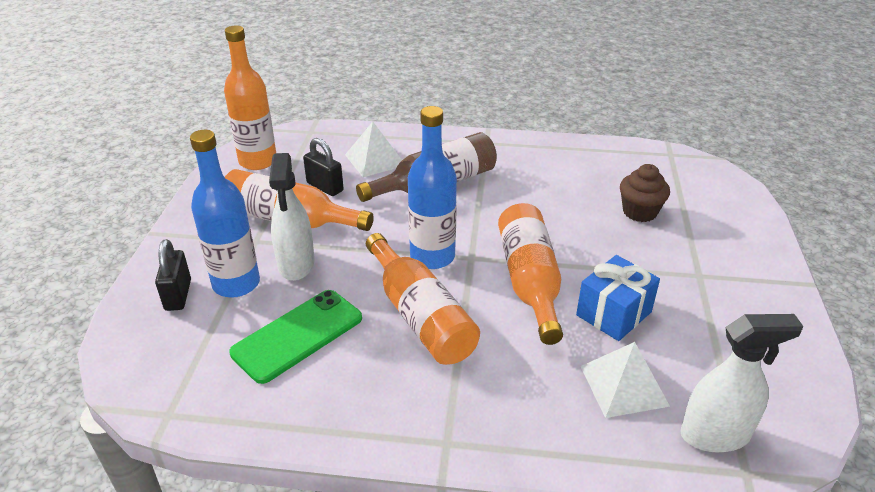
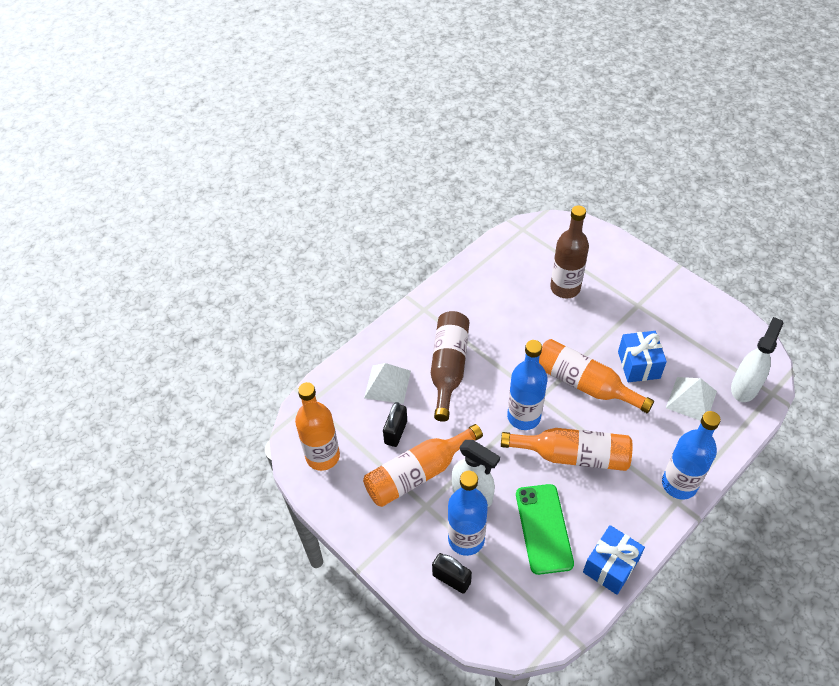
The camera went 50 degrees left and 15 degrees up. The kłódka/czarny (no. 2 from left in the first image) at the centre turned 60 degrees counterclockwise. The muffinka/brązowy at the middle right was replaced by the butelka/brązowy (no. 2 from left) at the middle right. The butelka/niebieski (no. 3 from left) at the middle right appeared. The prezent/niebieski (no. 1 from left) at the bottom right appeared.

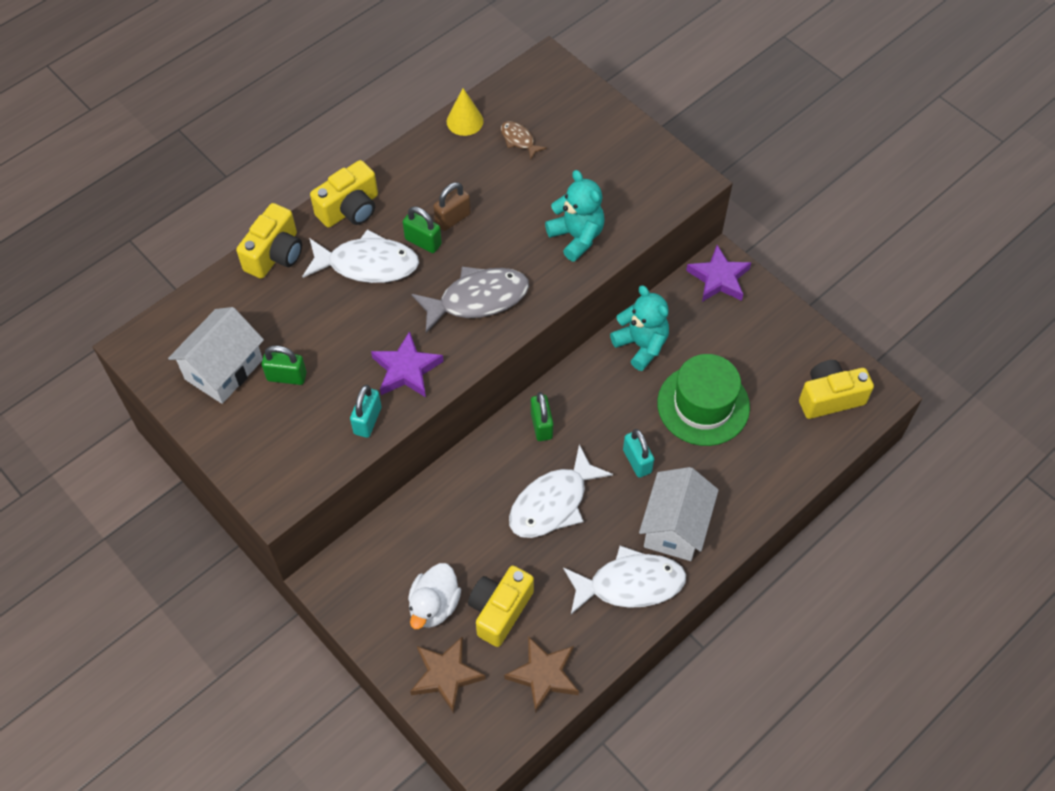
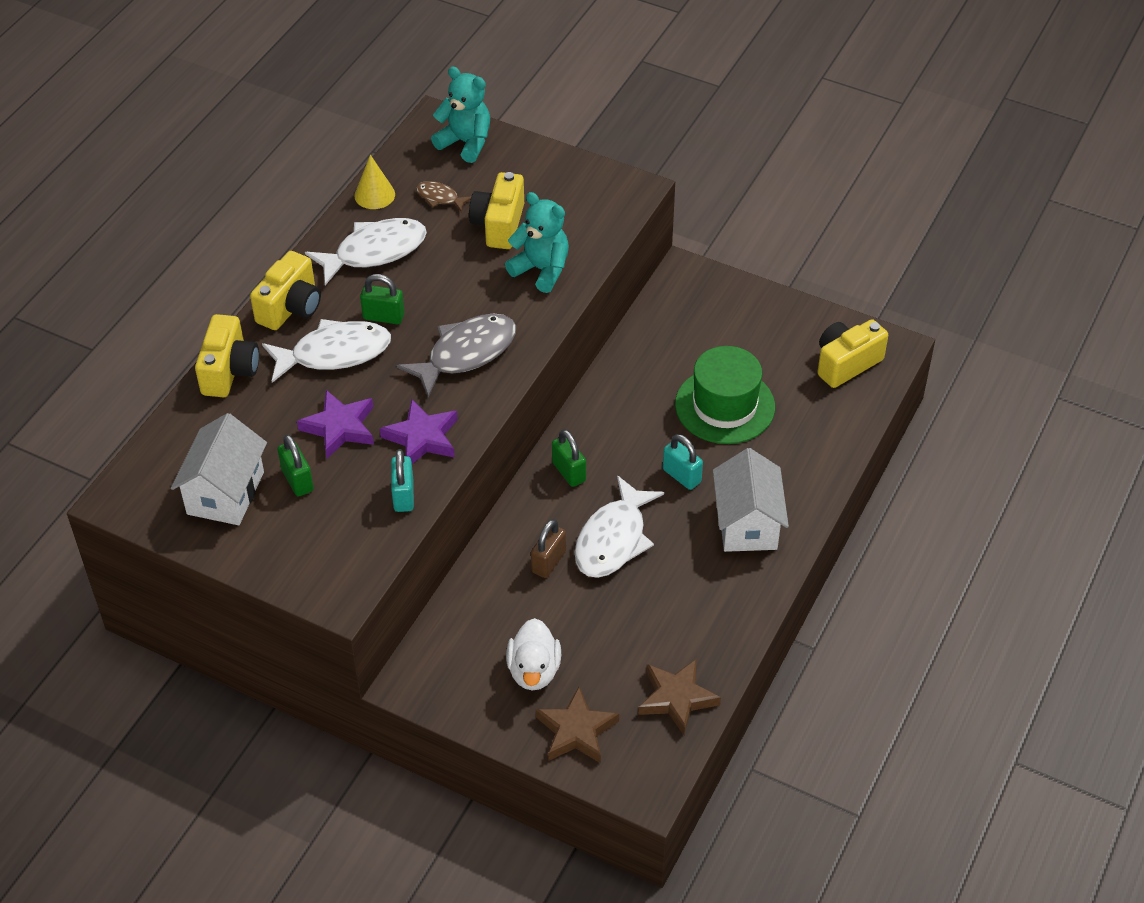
The camera went 20 degrees left and 10 degrees down. The kłódka/brązowy moved from the top centre to the centre. The gwiazda/fioletowy (no. 2 from left in the first image) moved from the middle right to the middle left. The miś/turkusowy (no. 2 from left in the first image) moved from the centre to the top centre. The kłódka/zielony (no. 1 from left) at the middle left turned 75 degrees clockwise. The ryba/biały (no. 3 from left in the first image) moved from the bottom centre to the top left. The aparat fotograficzny/żółty (no. 3 from left) moved from the bottom centre to the top centre.

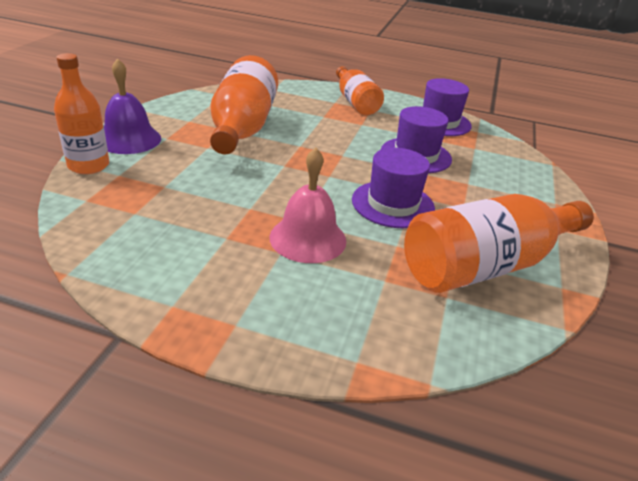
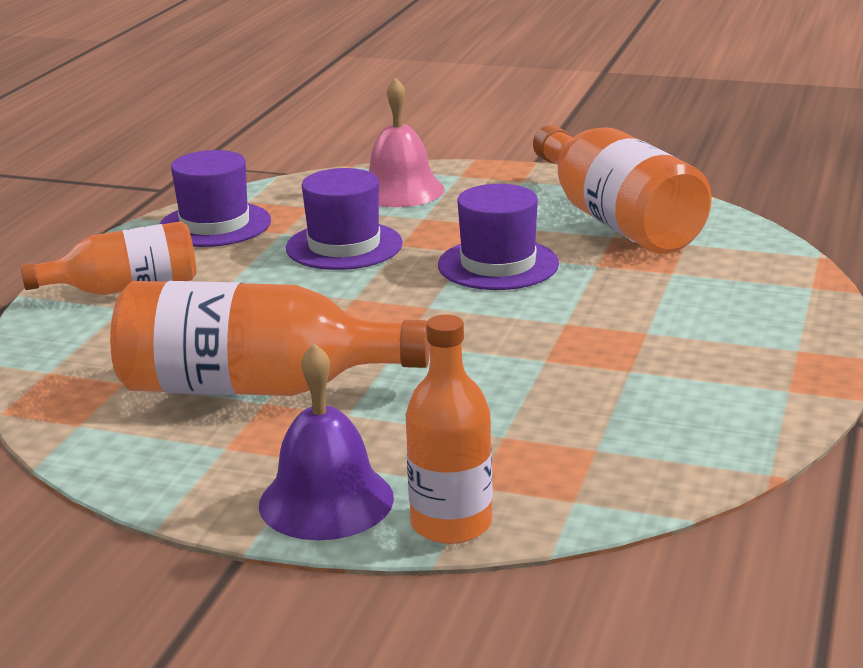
The camera went 85 degrees left and 10 degrees down. The dzwonek/różowy moved from the centre to the top centre.

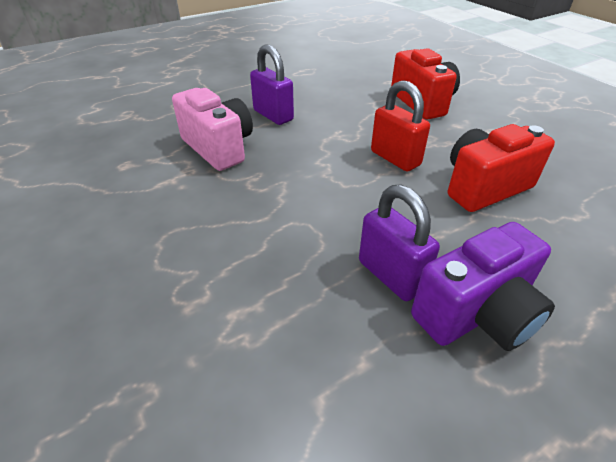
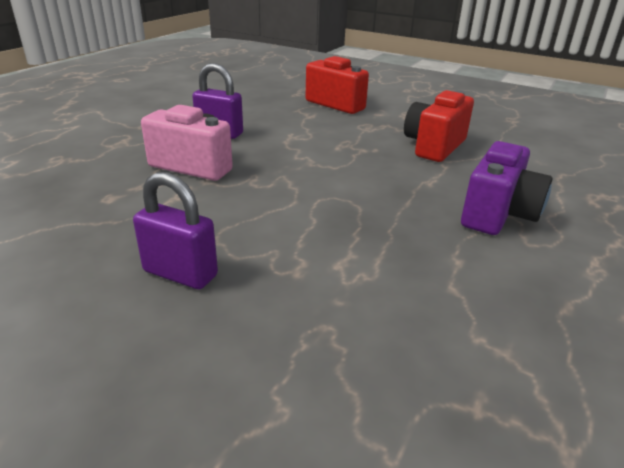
The camera went 30 degrees left and 10 degrees down. The kłódka/czerwony at the top centre disappeared. The kłódka/fioletowy (no. 2 from left in the first image) moved from the centre to the middle left.

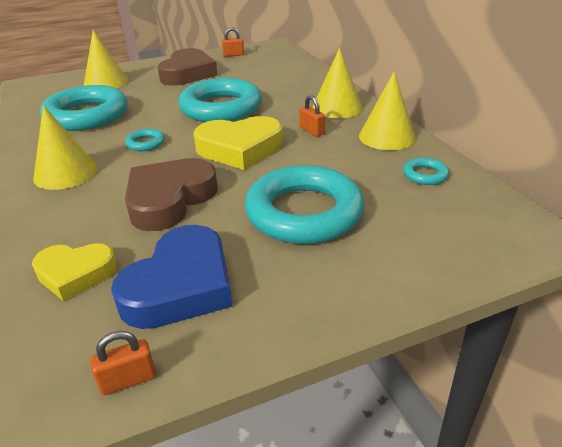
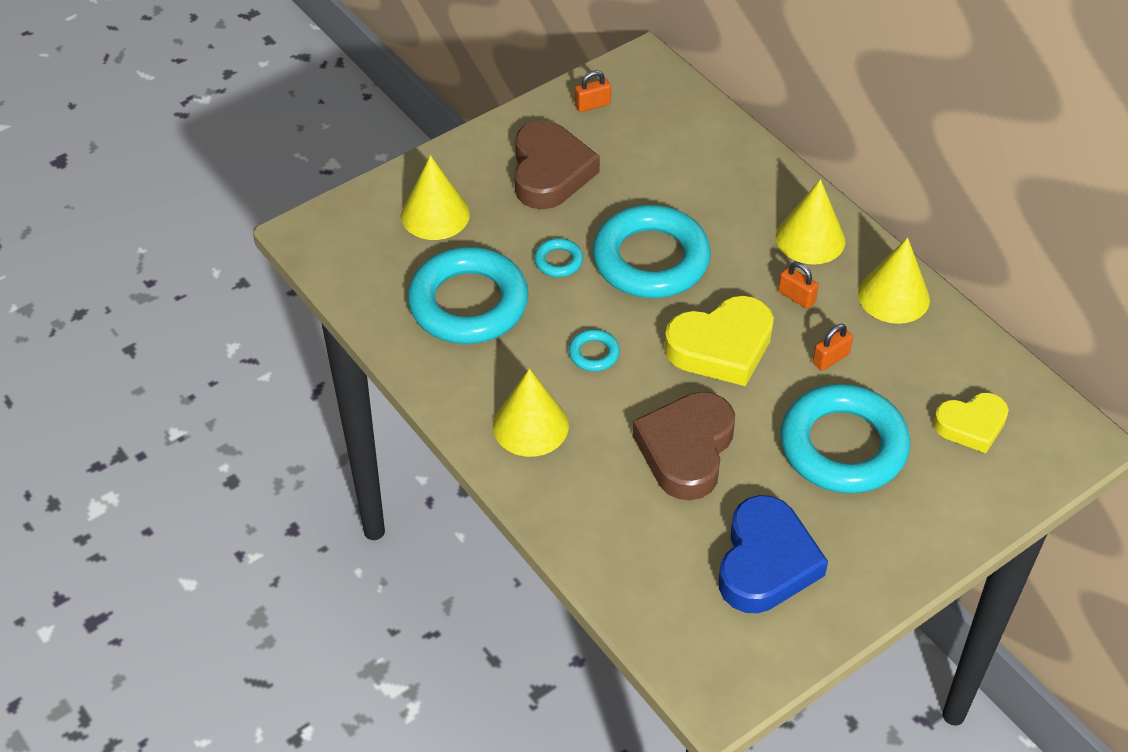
The camera went 15 degrees left and 15 degrees up. The pierścień/turkusowy (no. 5 from left in the first image) moved from the middle right to the centre. The serce/żółty (no. 1 from left in the first image) moved from the middle left to the middle right. The kłódka/pomarańczowy (no. 1 from left in the first image) moved from the bottom left to the middle right.

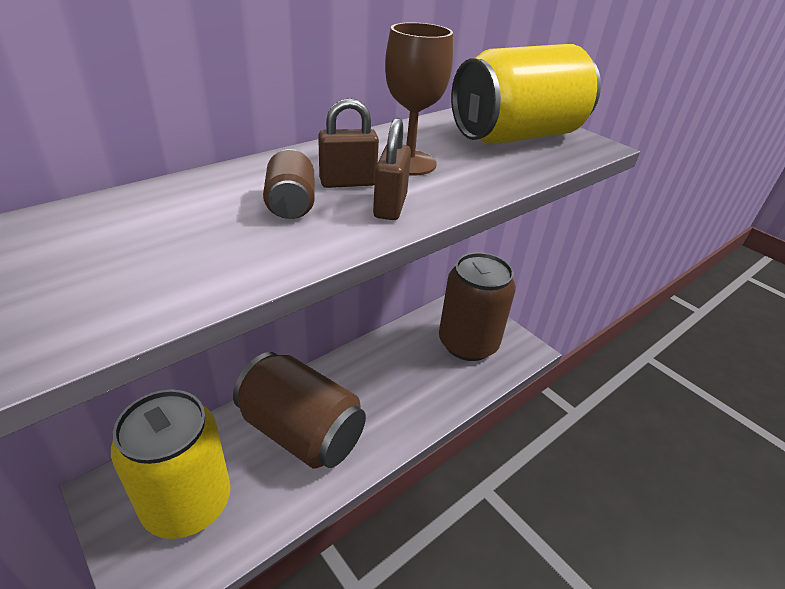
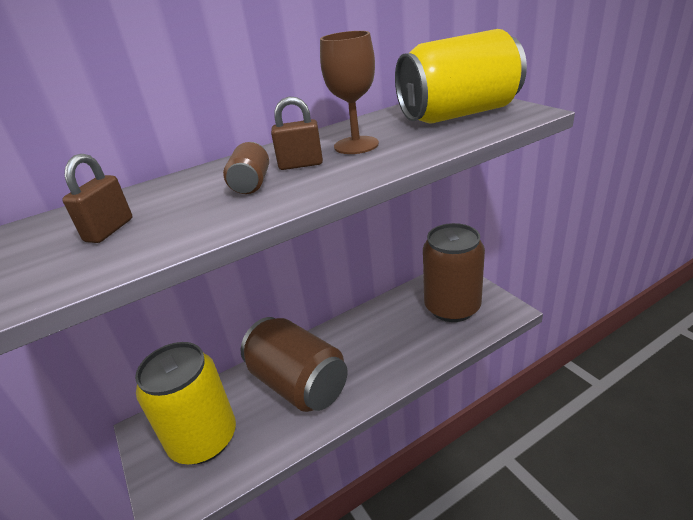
The camera went 15 degrees right and 5 degrees down. The kłódka/brązowy (no. 2 from left in the first image) moved from the top centre to the middle left.

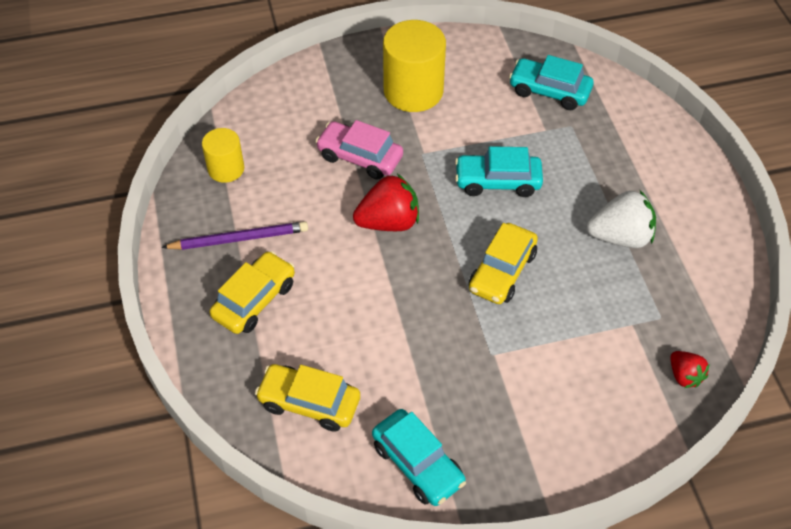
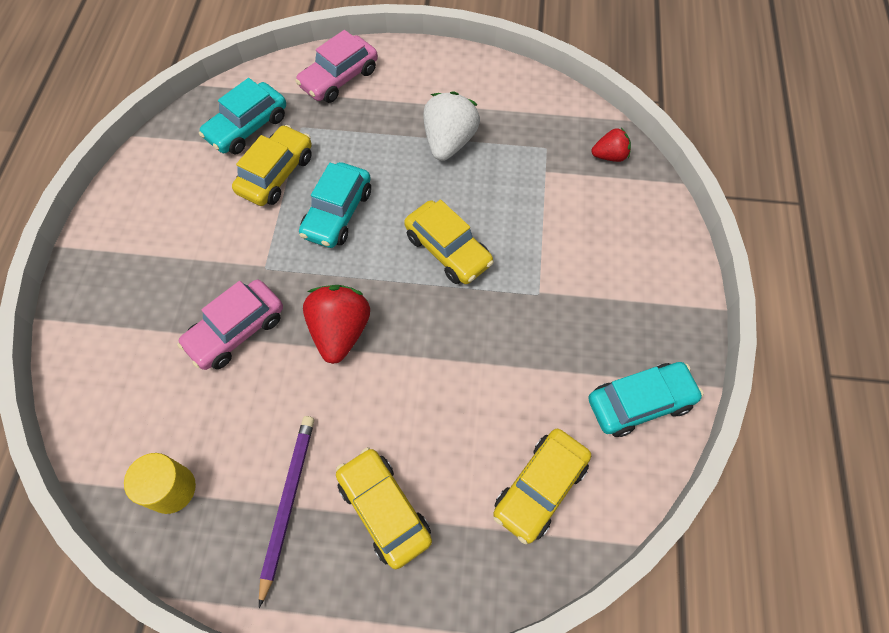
The camera went 70 degrees left and 10 degrees up. The walec/żółty (no. 2 from left) at the top centre disappeared. The samochód/różowy (no. 2 from left) at the top centre appeared. The samochód/żółty (no. 1 from left) at the top left appeared.

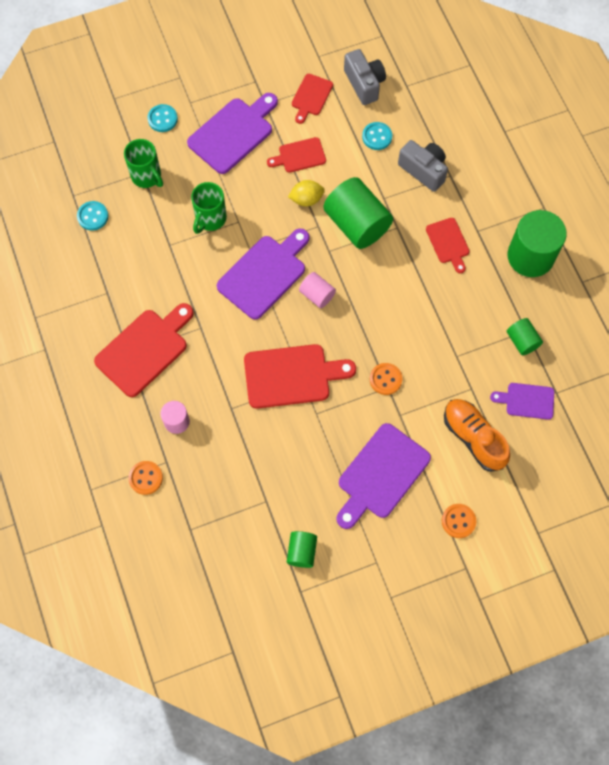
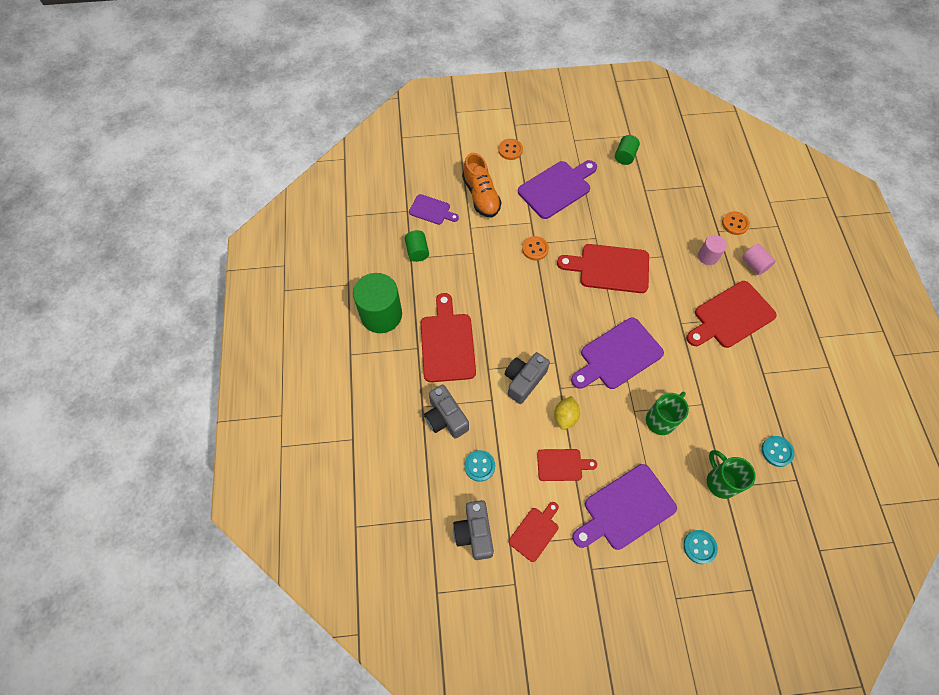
The camera went 165 degrees left and 5 degrees down. The walec/zielony (no. 2 from left) at the top centre was replaced by the aparat fotograficzny/szary (no. 3 from left) at the centre. The cytryna/żółty at the top centre turned 75 degrees counterclockwise. The deska do krojenia/czerwony (no. 5 from left in the first image) at the top right changed to 1.77 times the size. The walec/różowy (no. 2 from left) moved from the centre to the middle right.

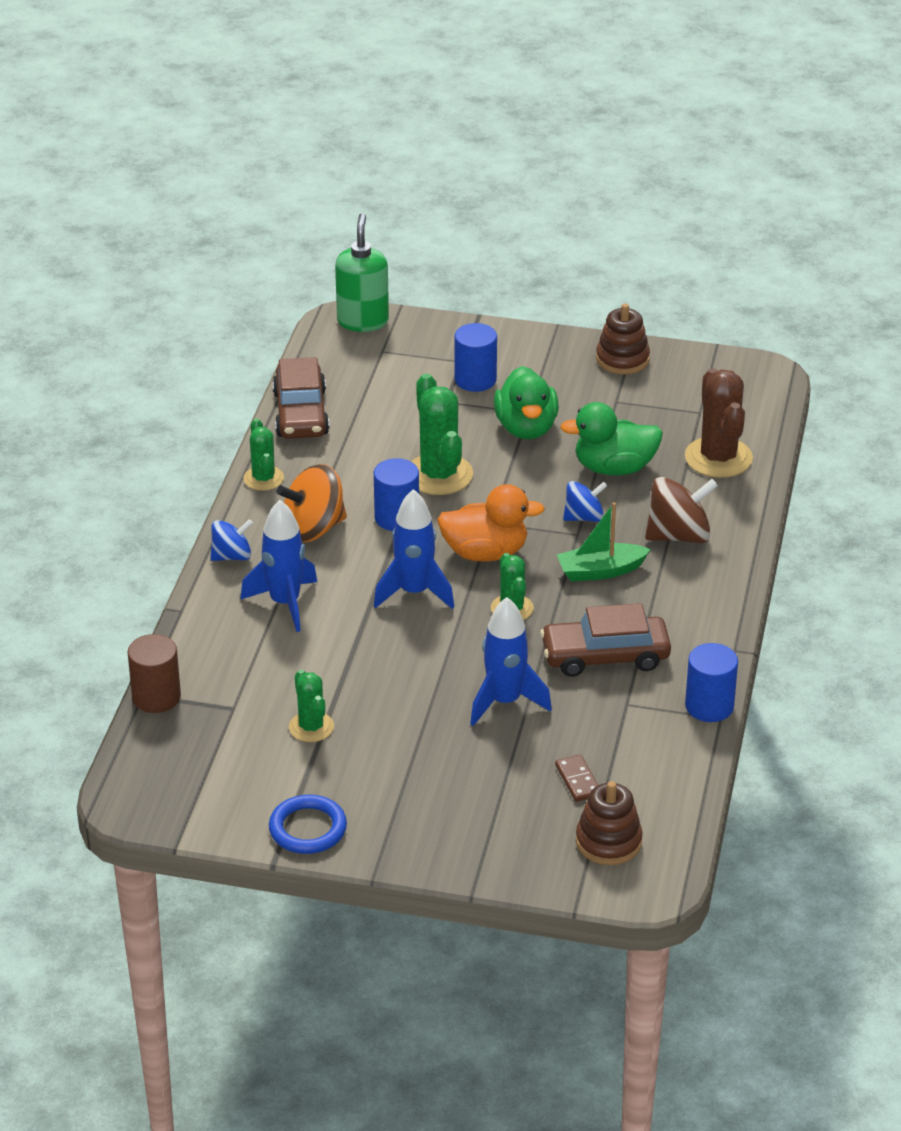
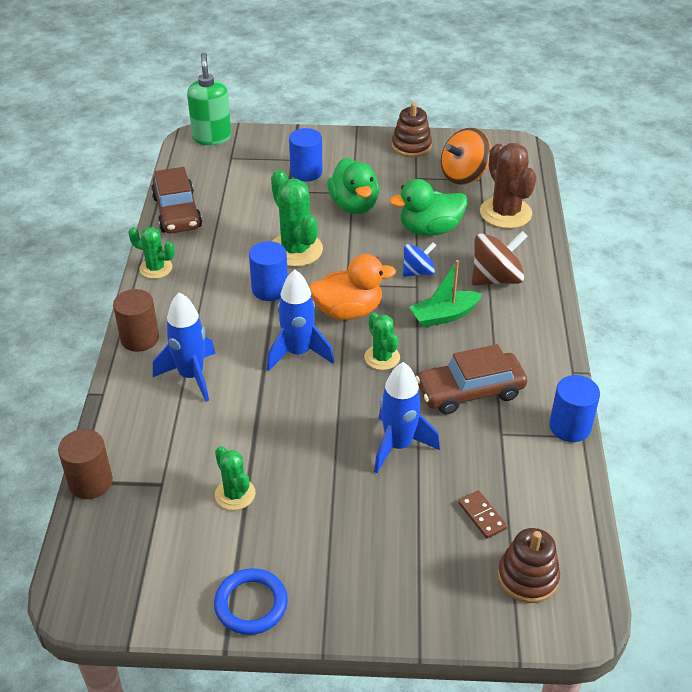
The camera went 10 degrees left and 5 degrees up. The kaktus/zielony (no. 1 from left) at the middle left turned 45 degrees counterclockwise. The bączek/pomarańczowy moved from the centre to the top right. The bączek/niebieski (no. 1 from left) at the middle left was replaced by the walec/brązowy (no. 2 from left) at the middle left.

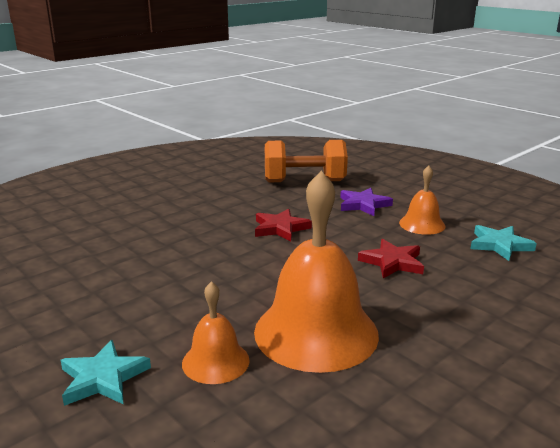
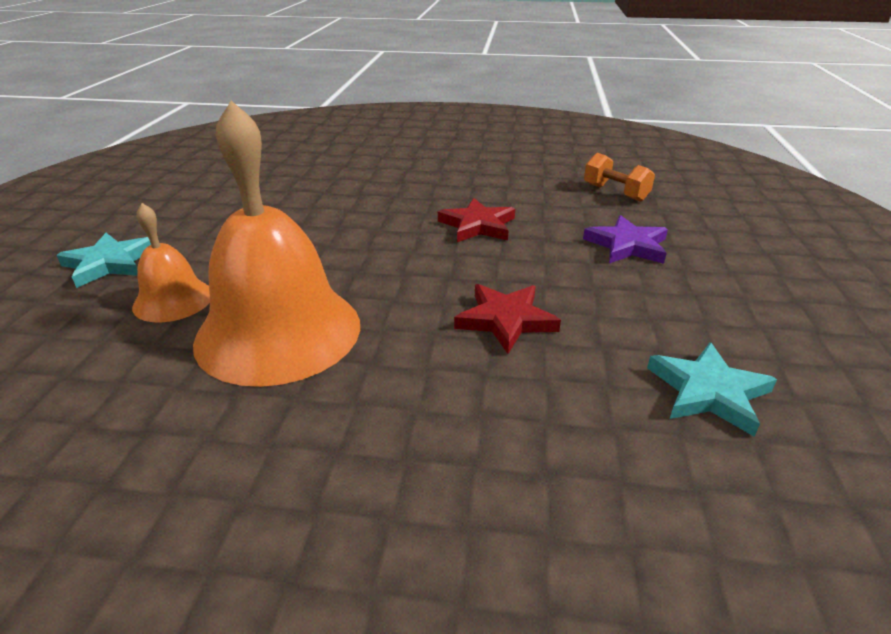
The camera went 50 degrees right and 10 degrees up. The hantel/pomarańczowy at the centre changed to 0.55 times the size. The dzwonek/pomarańczowy (no. 3 from left) at the middle right disappeared.

